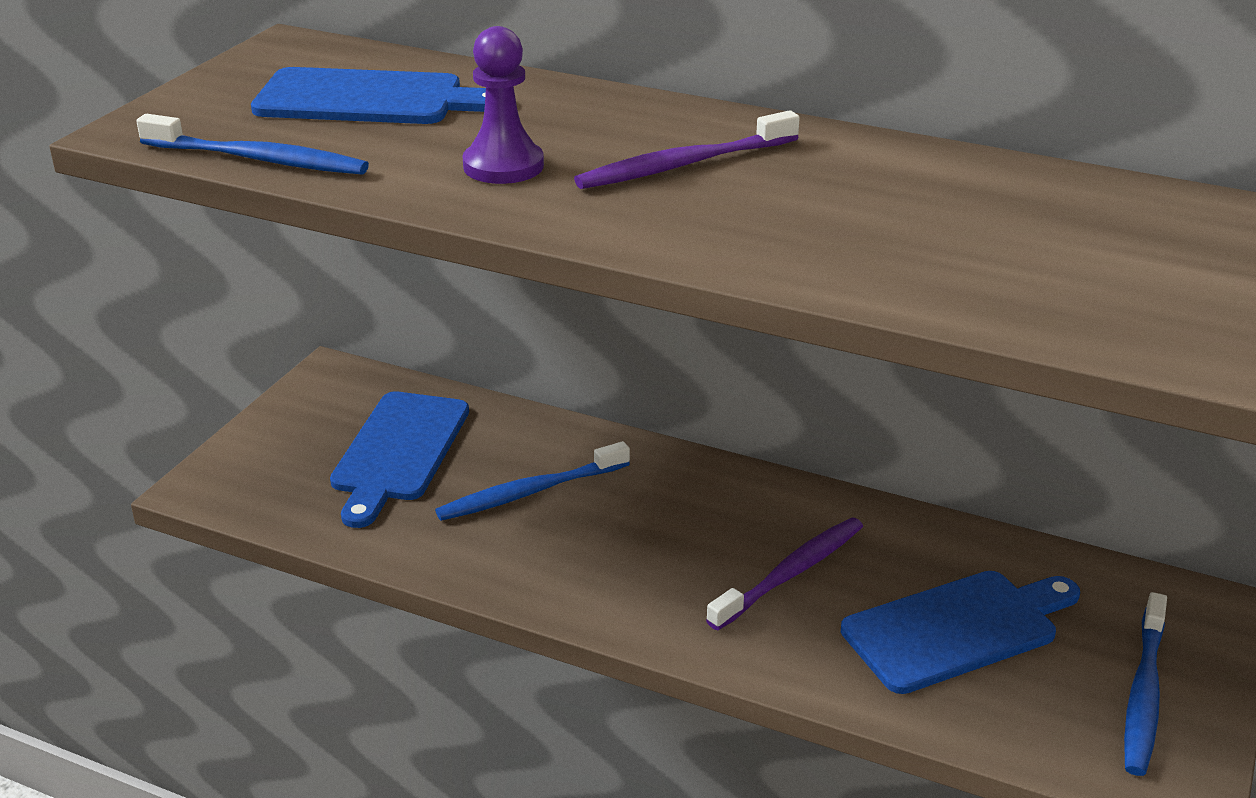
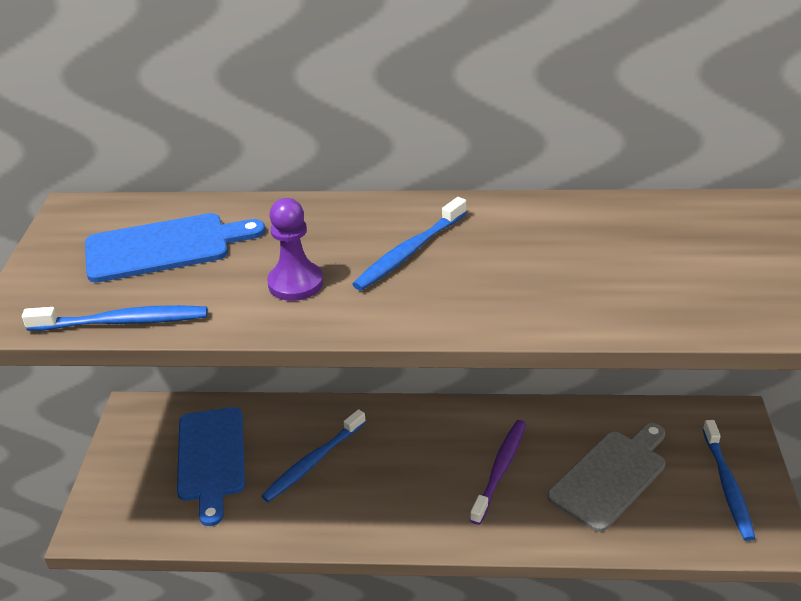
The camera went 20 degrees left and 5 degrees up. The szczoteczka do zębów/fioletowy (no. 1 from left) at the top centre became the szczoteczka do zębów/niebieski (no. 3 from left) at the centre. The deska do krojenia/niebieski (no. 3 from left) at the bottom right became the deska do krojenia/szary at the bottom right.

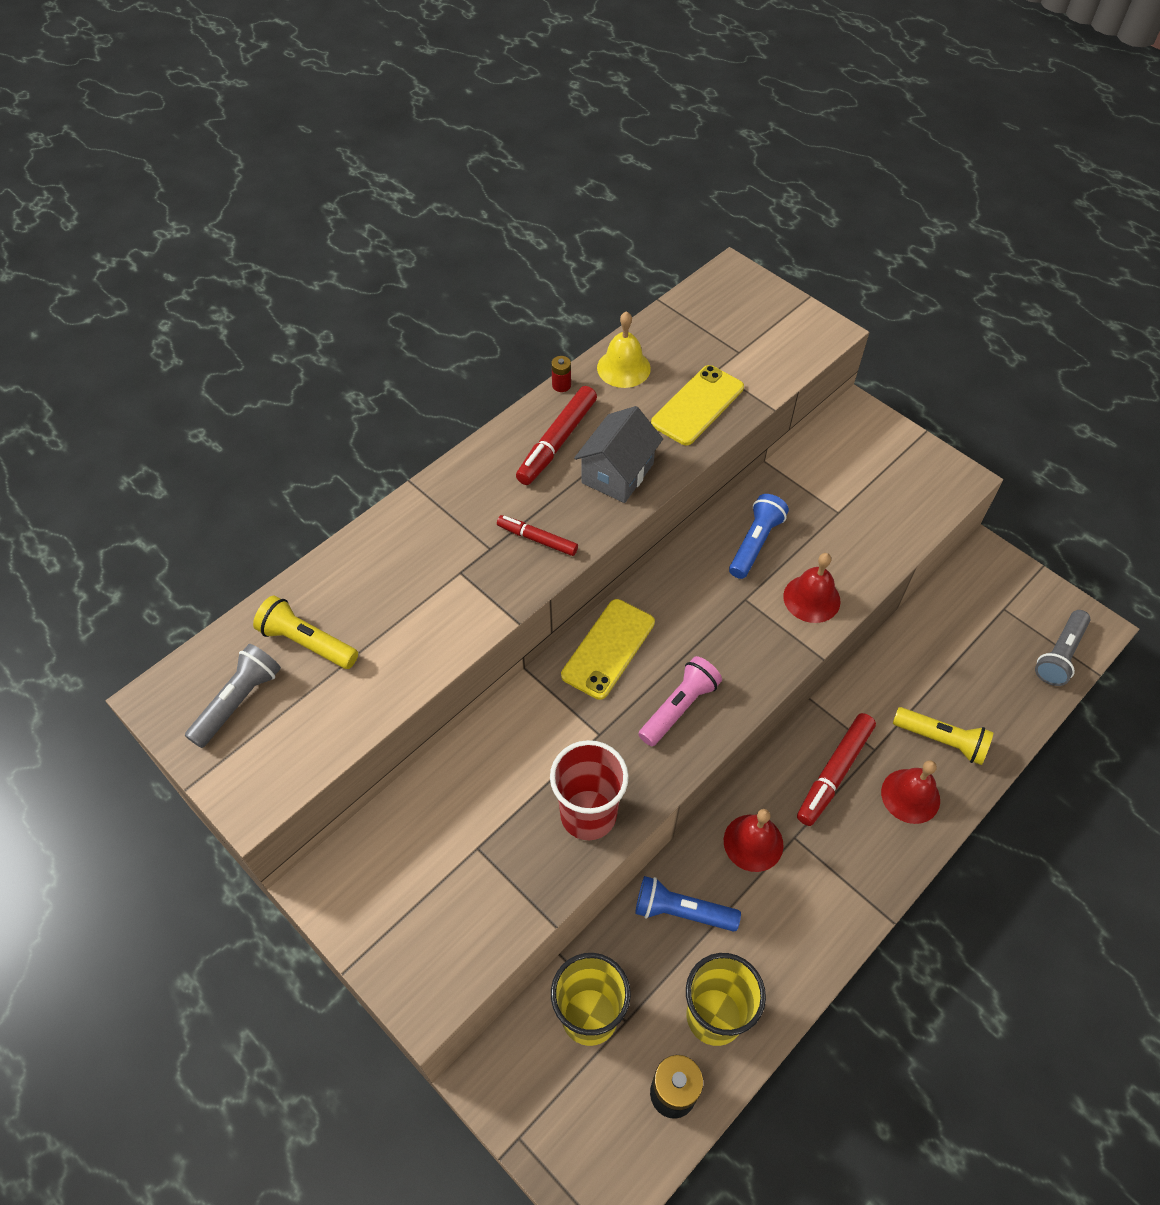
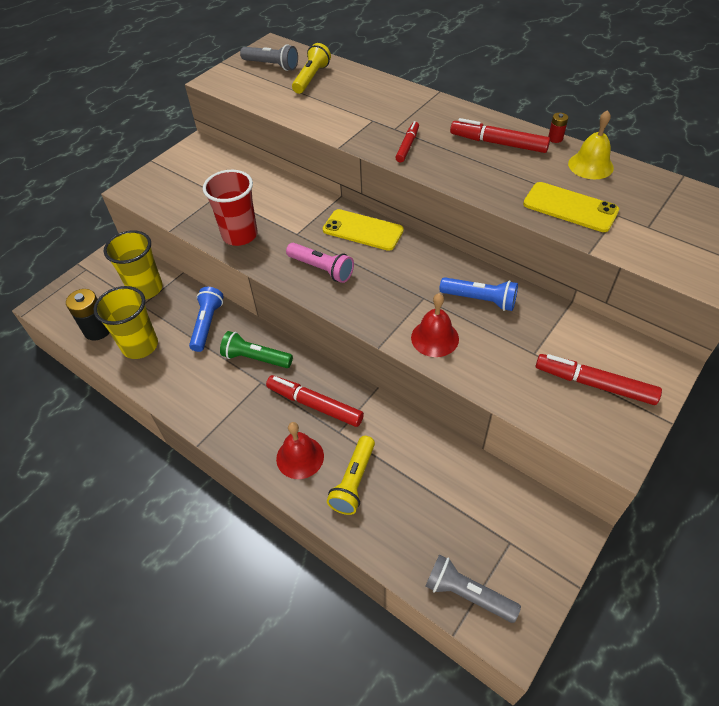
The camera went 85 degrees right and 5 degrees down. The domek/szary at the centre disappeared. The dzwonek/czerwony (no. 1 from left) at the bottom centre was replaced by the latarka/zielony at the centre. The flamaster/czerwony (no. 4 from left) at the middle right appeared.

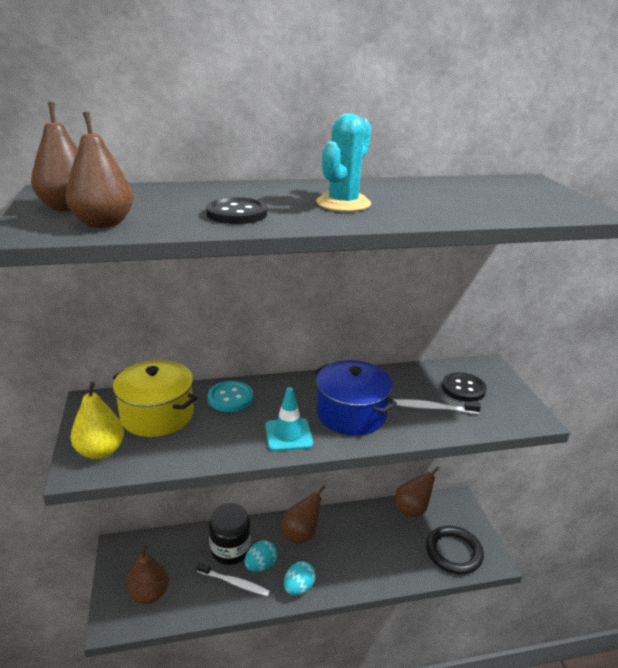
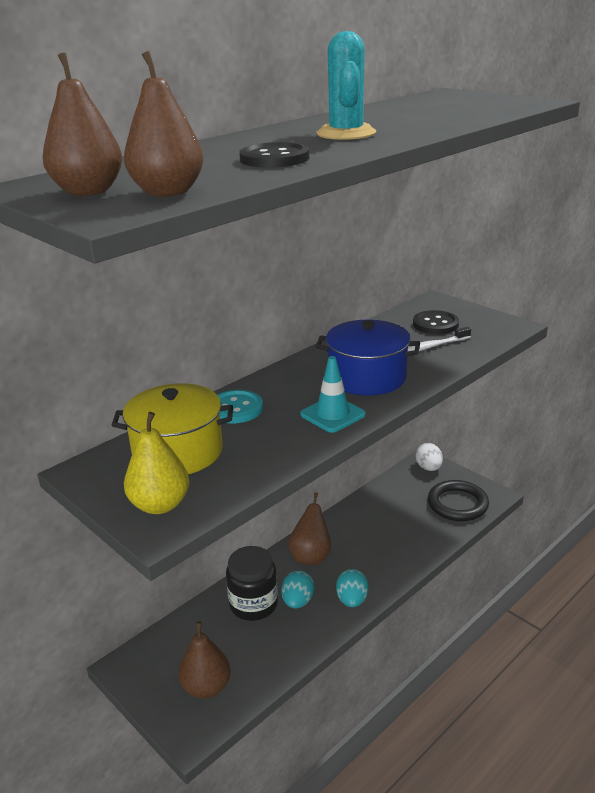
The camera went 30 degrees left and 0 degrees up. The gruszka/brązowy (no. 5 from left) at the bottom right disappeared. The szczoteczka do zębów/biały (no. 1 from left) at the bottom centre disappeared. The jajko/biały at the middle right appeared.

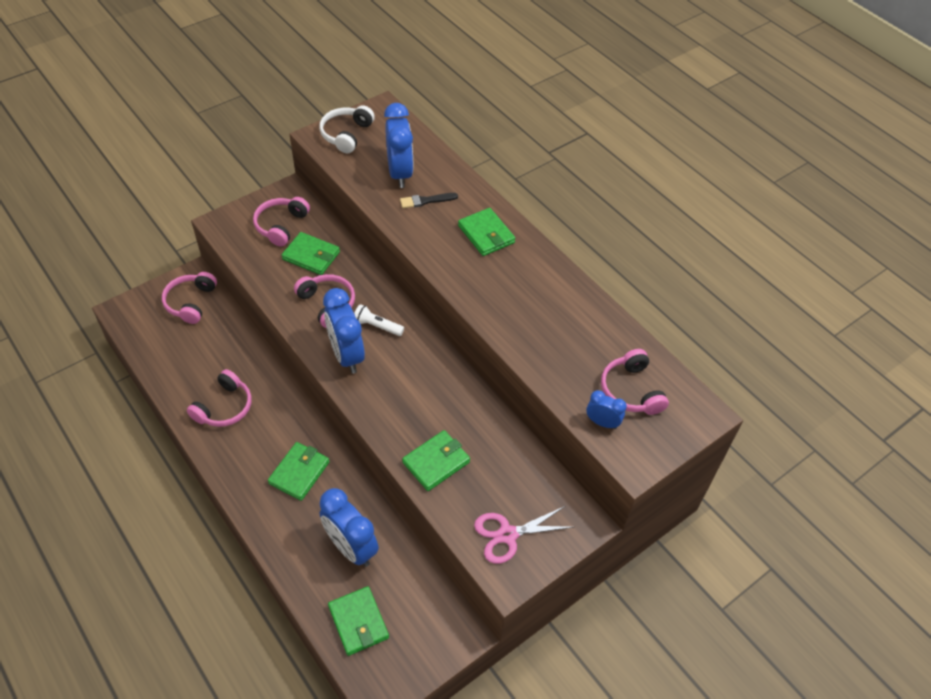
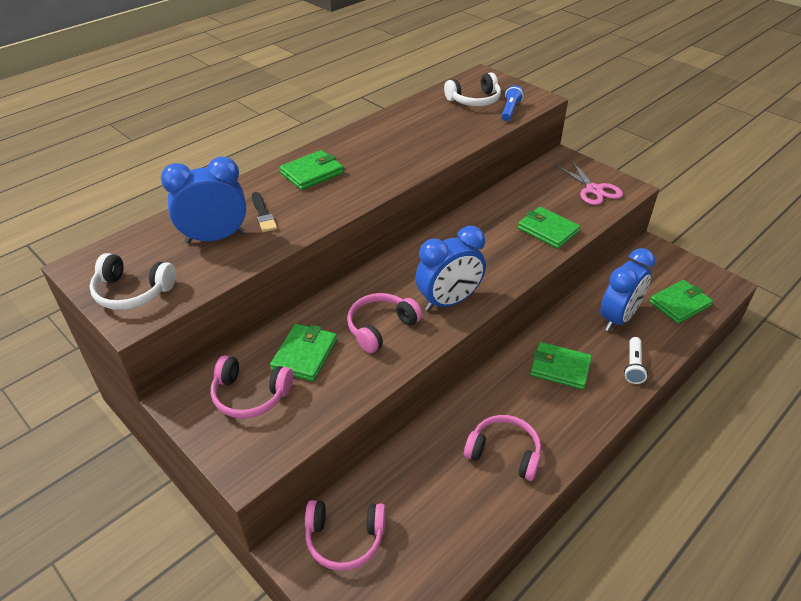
The camera went 95 degrees left and 10 degrees down. The latarka/biały moved from the centre to the middle right. The słuchawki/różowy (no. 5 from left) at the middle right became the słuchawki/biały (no. 2 from left) at the top centre. The budzik/niebieski (no. 4 from left) at the centre was replaced by the latarka/niebieski at the top centre.

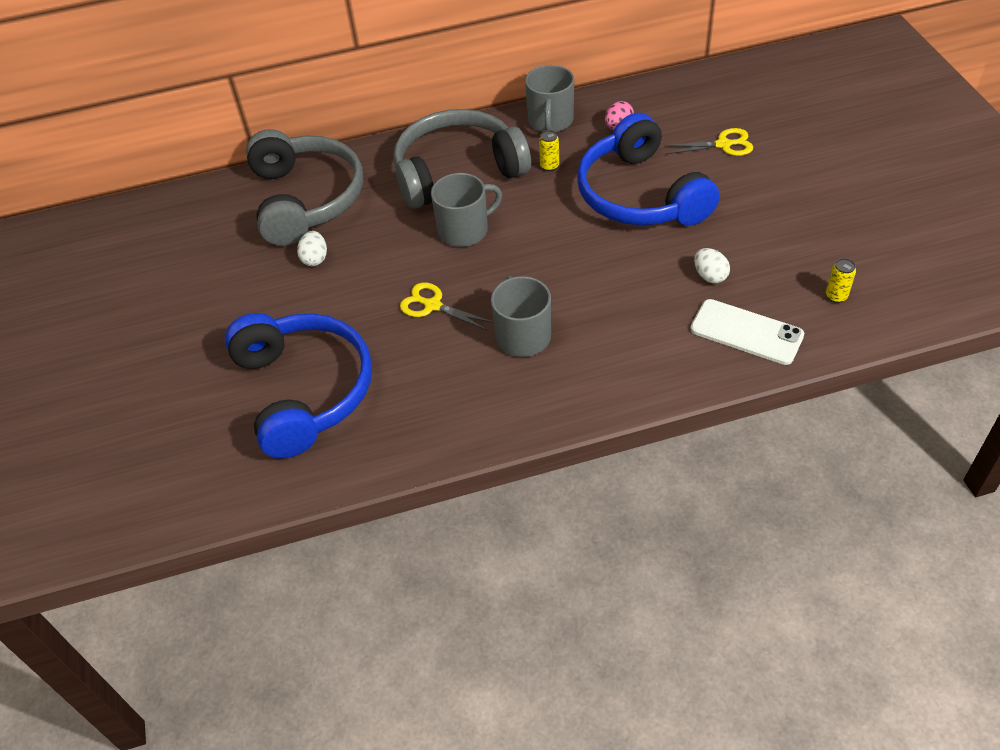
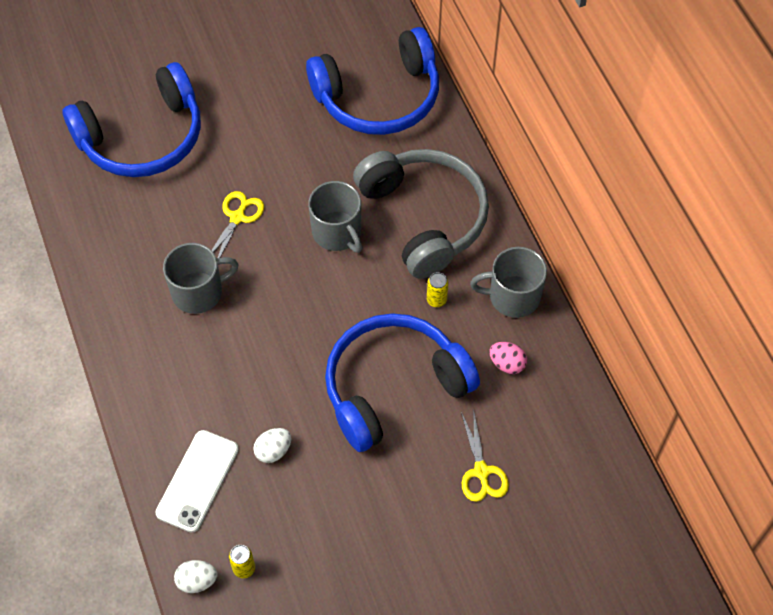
The camera went 80 degrees right and 10 degrees up. The słuchawki/szary (no. 1 from left) at the top left became the słuchawki/niebieski (no. 2 from left) at the top centre. The jajko/biały (no. 1 from left) moved from the top left to the bottom left.

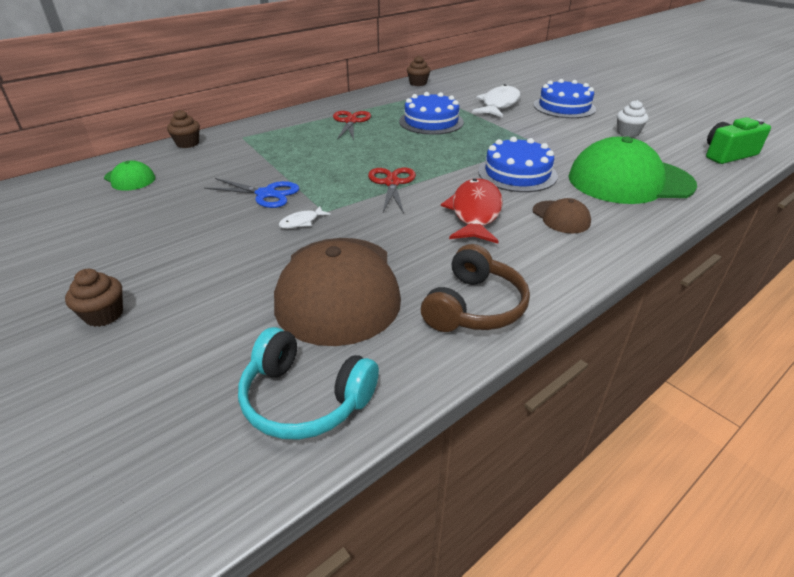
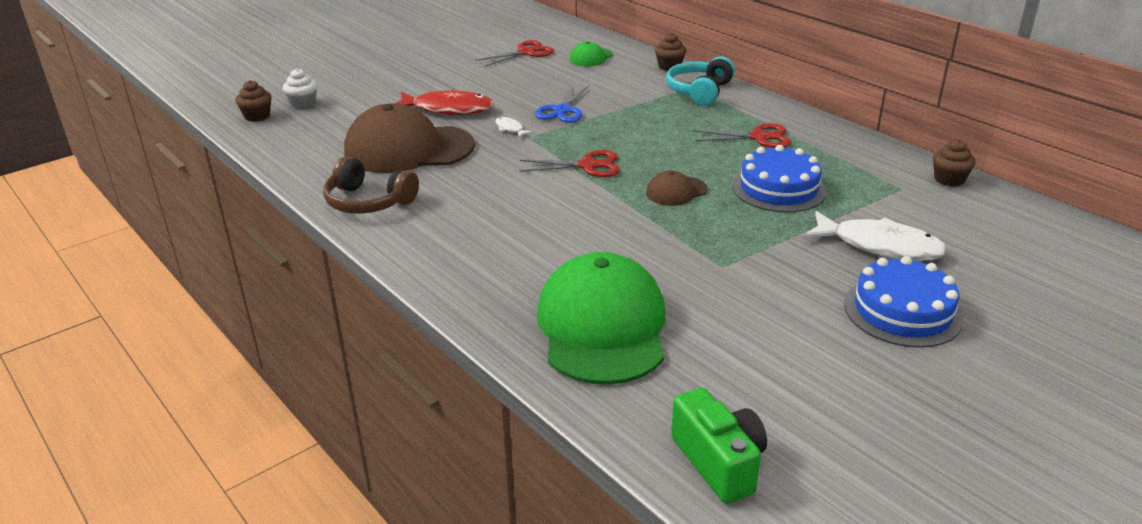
The camera went 90 degrees right and 5 degrees down. The muffinka/biały moved from the top right to the top left. The tort/niebieski (no. 2 from left) at the top centre disappeared. The ryba/czerwony moved from the centre to the top centre. The czapka/brązowy (no. 2 from left) moved from the middle right to the centre. The muffinka/brązowy (no. 1 from left) moved from the middle left to the top left. The słuchawki/turkusowy moved from the centre to the top centre. The nożyczki/czerwony (no. 1 from left) at the top centre appeared.

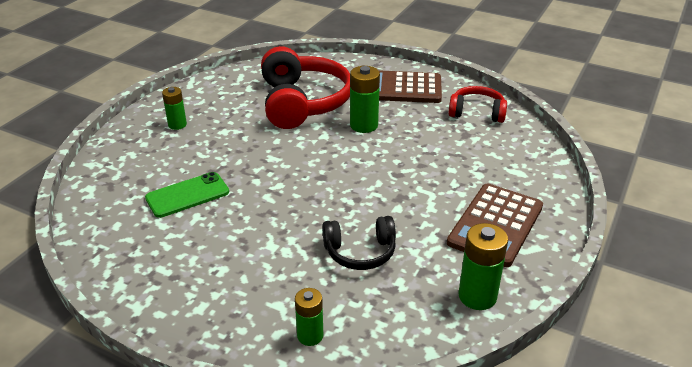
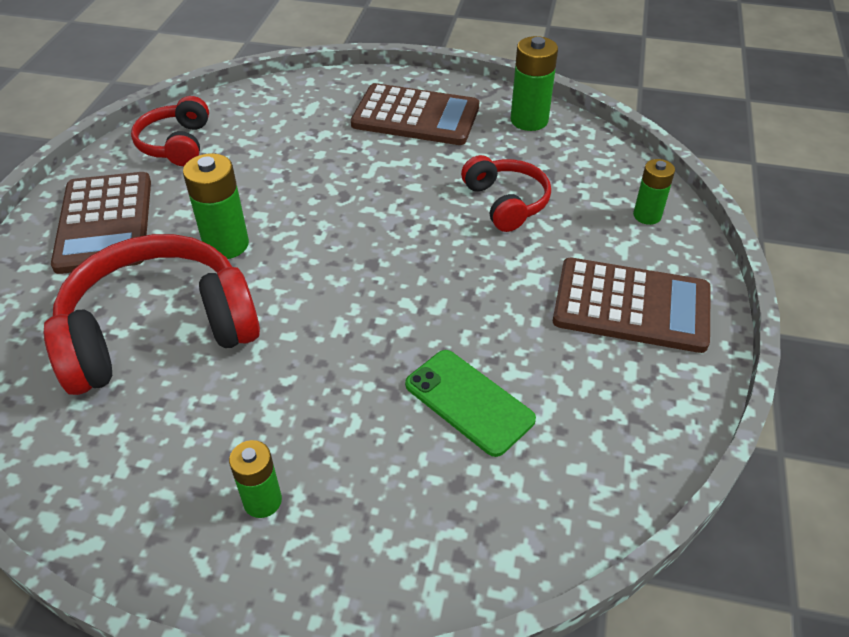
The camera went 105 degrees left and 10 degrees up. The słuchawki/czarny at the centre became the słuchawki/czerwony (no. 3 from left) at the top centre. The kalkulator/brązowy (no. 3 from left) at the middle right appeared.

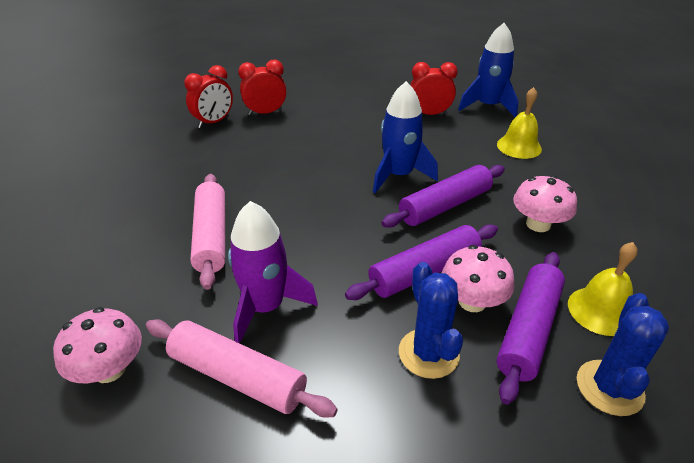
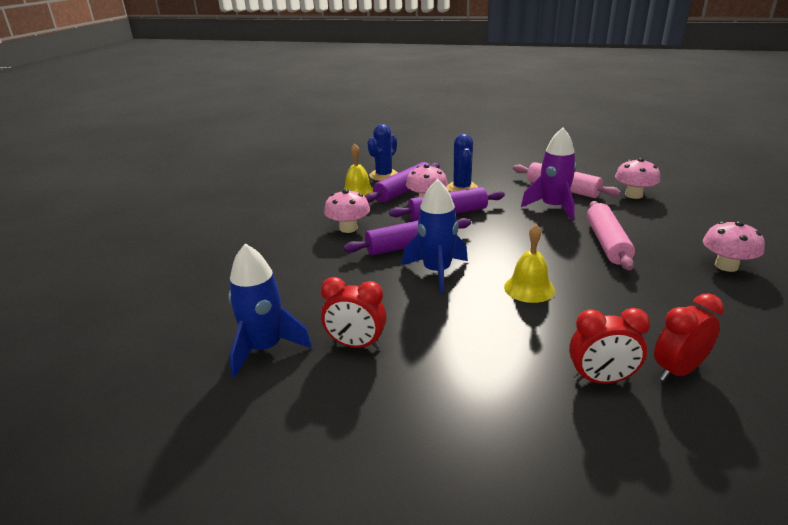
The camera went 165 degrees left and 10 degrees down. The dzwonek/żółty (no. 1 from left in the first image) moved from the top right to the middle right. The grzyb/różowy (no. 4 from left) at the middle right appeared.

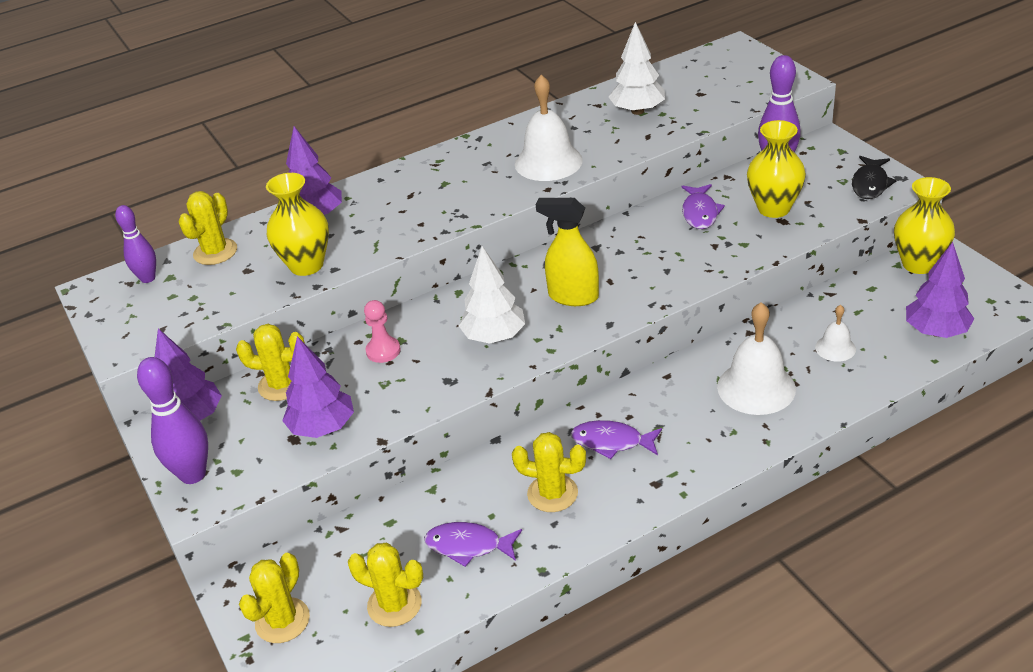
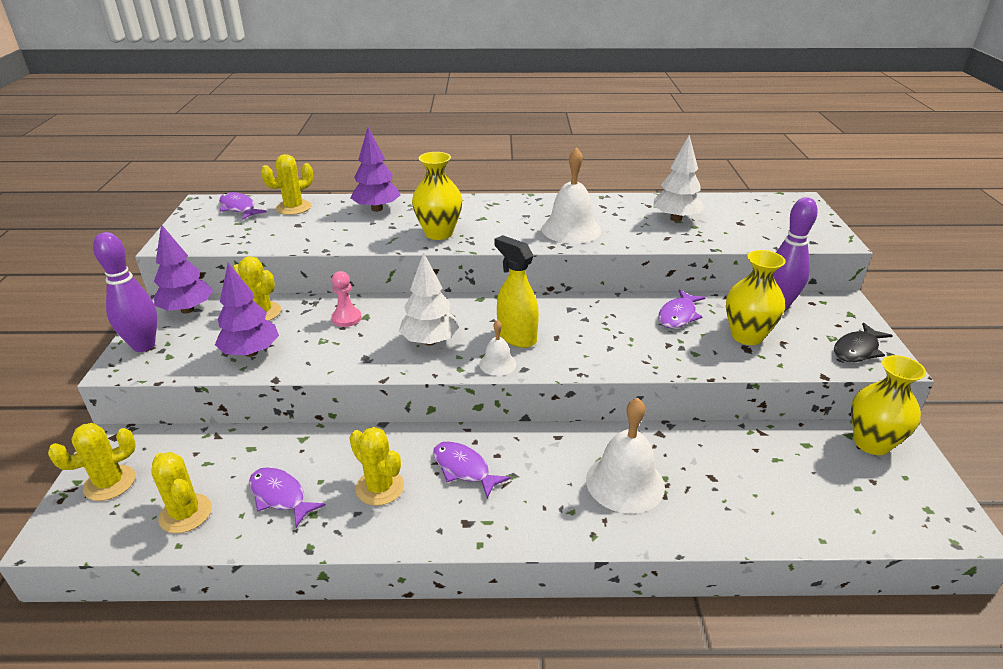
The camera went 25 degrees right and 5 degrees down. The wazon/żółty (no. 1 from left) moved from the middle left to the top centre. The kręgiel/fioletowy (no. 1 from left) at the middle left was replaced by the ryba/fioletowy (no. 1 from left) at the top left. The drzewko/fioletowy (no. 4 from left) at the middle right disappeared. The dzwonek/biały (no. 3 from left in the first image) moved from the middle right to the centre.

